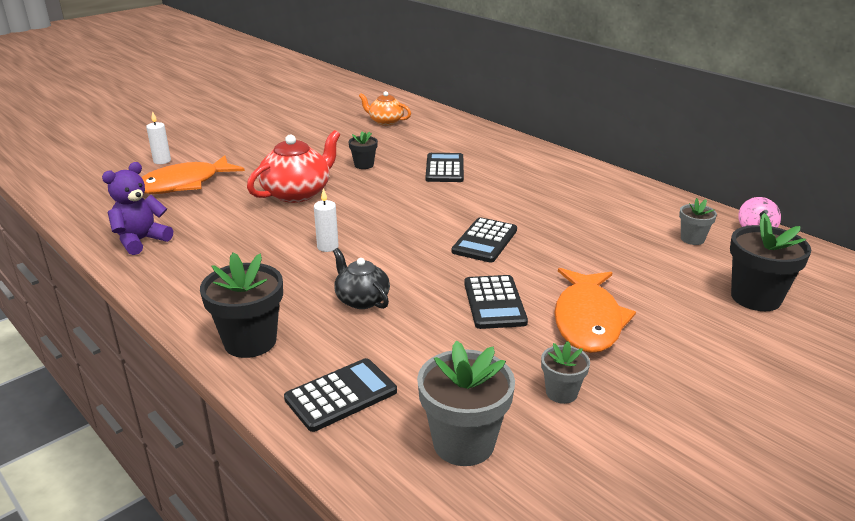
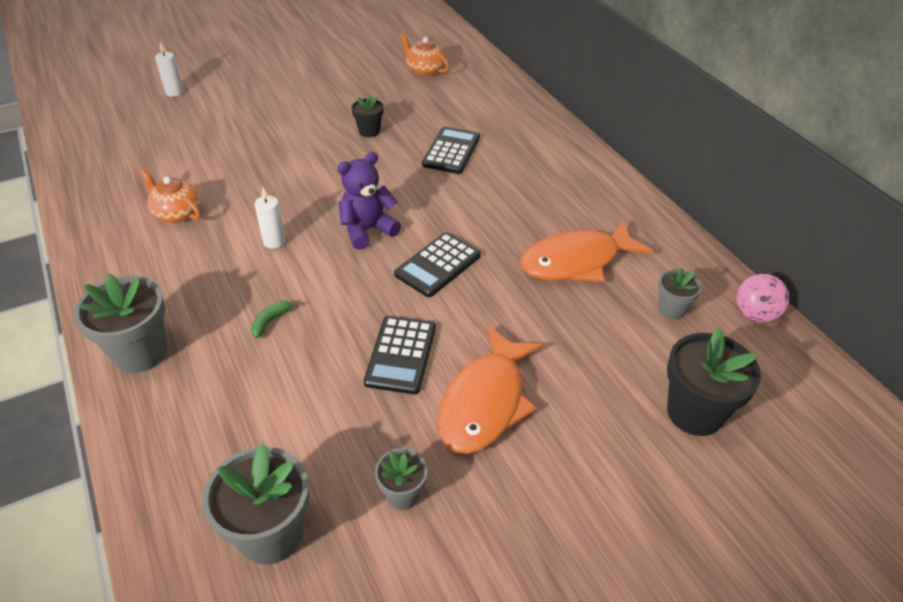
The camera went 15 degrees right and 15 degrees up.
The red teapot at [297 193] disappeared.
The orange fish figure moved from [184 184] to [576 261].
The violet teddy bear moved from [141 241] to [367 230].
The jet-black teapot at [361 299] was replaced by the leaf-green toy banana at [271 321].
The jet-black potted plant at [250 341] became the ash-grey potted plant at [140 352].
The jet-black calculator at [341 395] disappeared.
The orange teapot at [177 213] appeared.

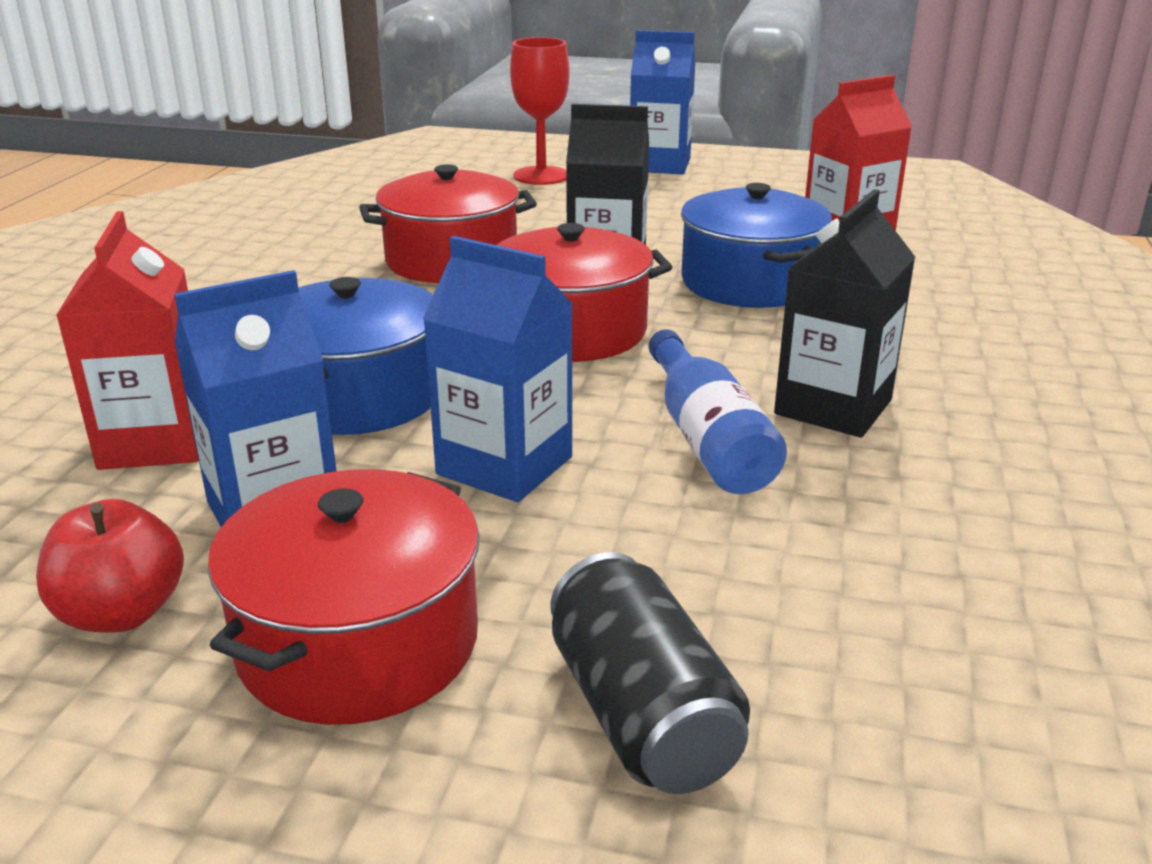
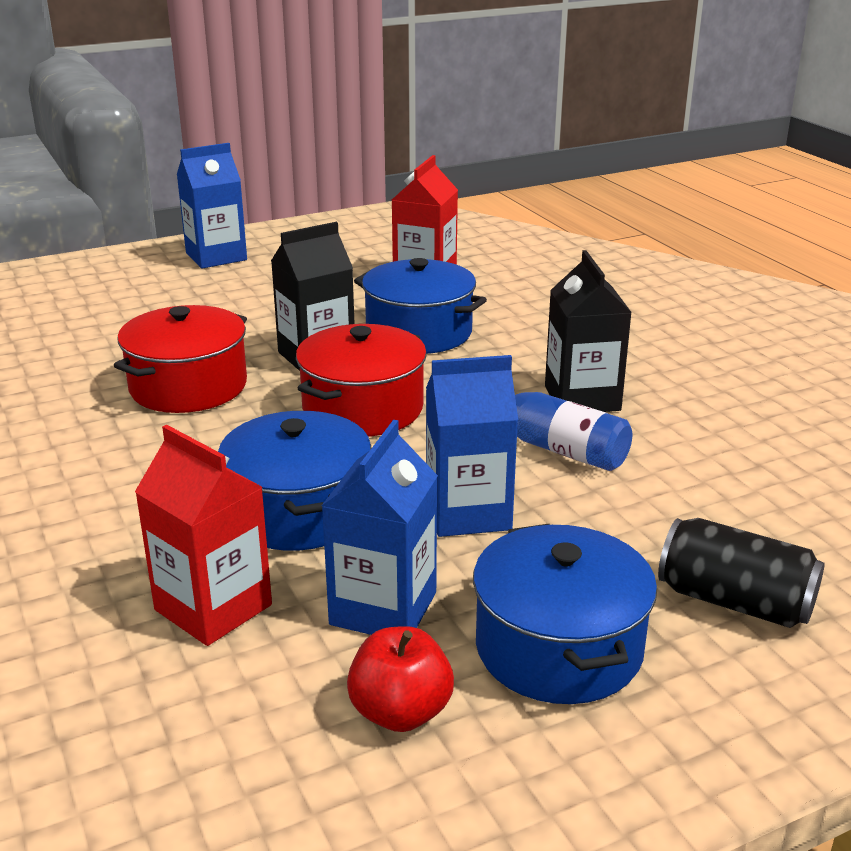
The camera went 40 degrees left and 0 degrees up.
The red chalice at [541 176] disappeared.
The red stockpot at [358 643] became the royal blue stockpot at [558 647].

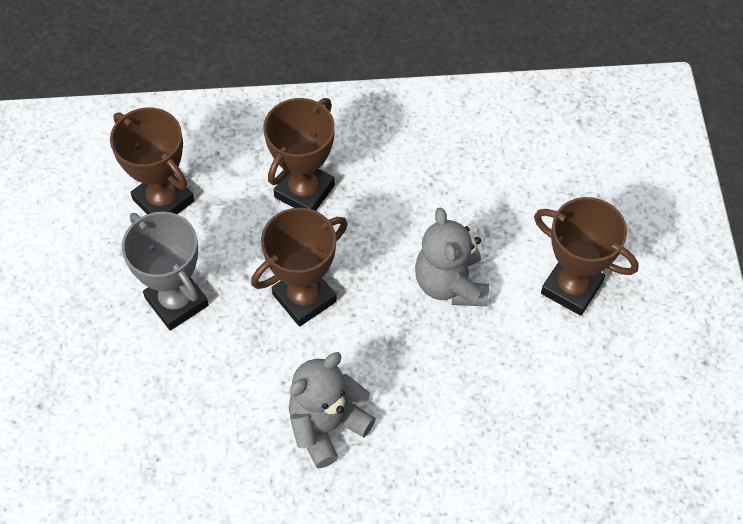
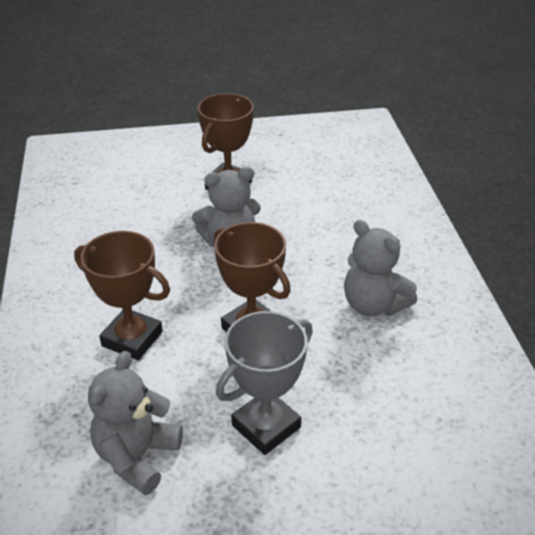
The camera went 95 degrees left and 20 degrees down.
The russet trophy at [163 200] was replaced by the ash-grey teddy bear at [137 456].

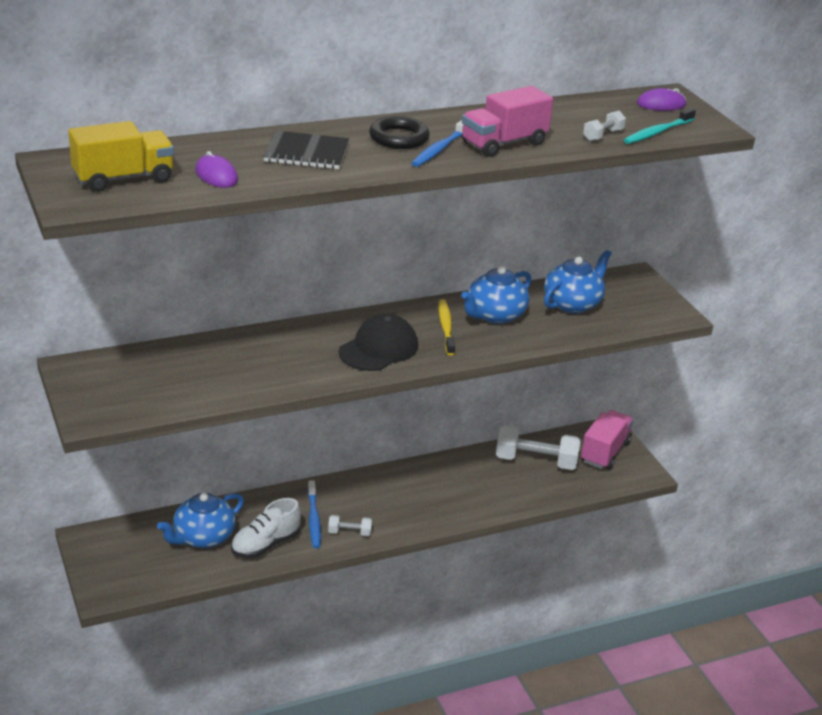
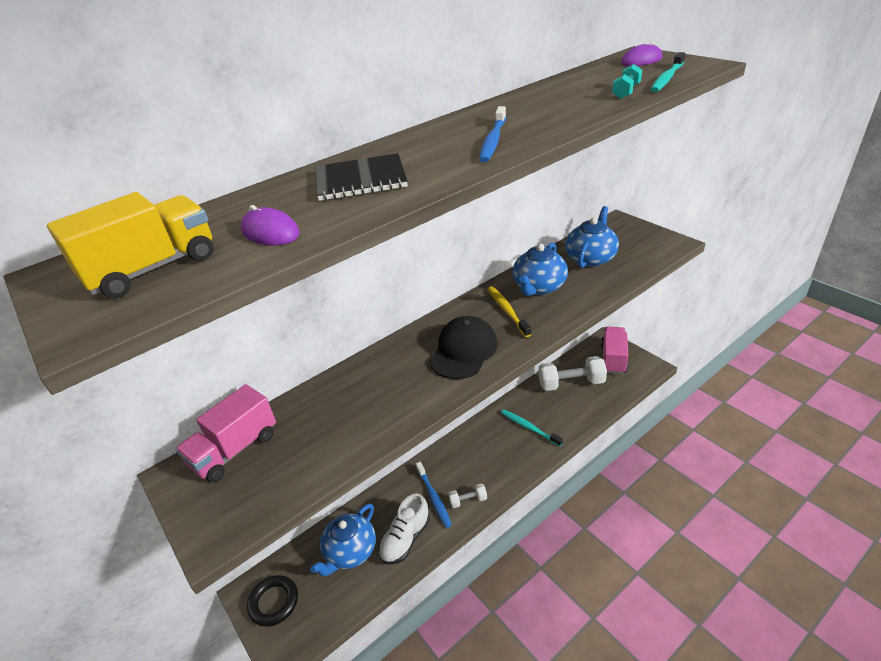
The camera went 10 degrees left and 5 degrees up.
The rosy lorry moved from [503 143] to [235 450].
The white dumbbell at [603 135] became the aqua dumbbell at [626 92].
The jet-black ring moved from [399 138] to [274 602].
The aqua tooth brush at [529 428] appeared.

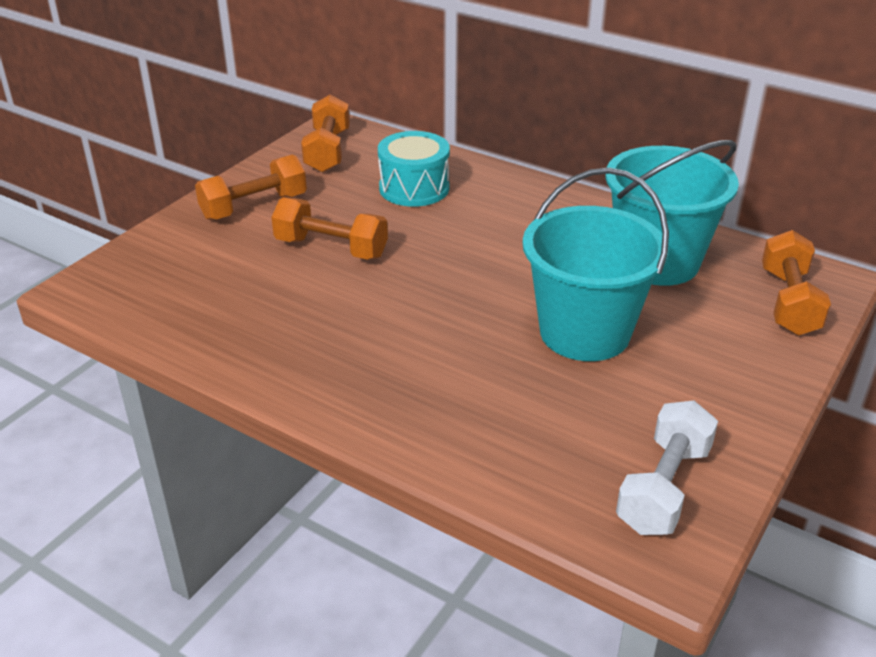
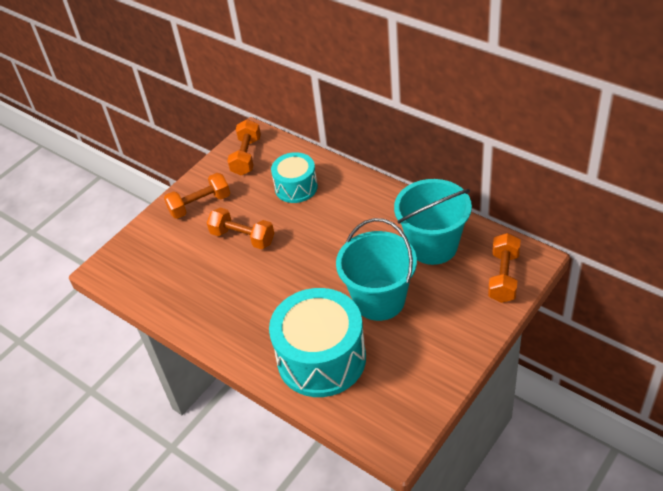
The camera went 10 degrees right and 10 degrees up.
The white dumbbell at [663 488] disappeared.
The aqua drum at [321 358] appeared.

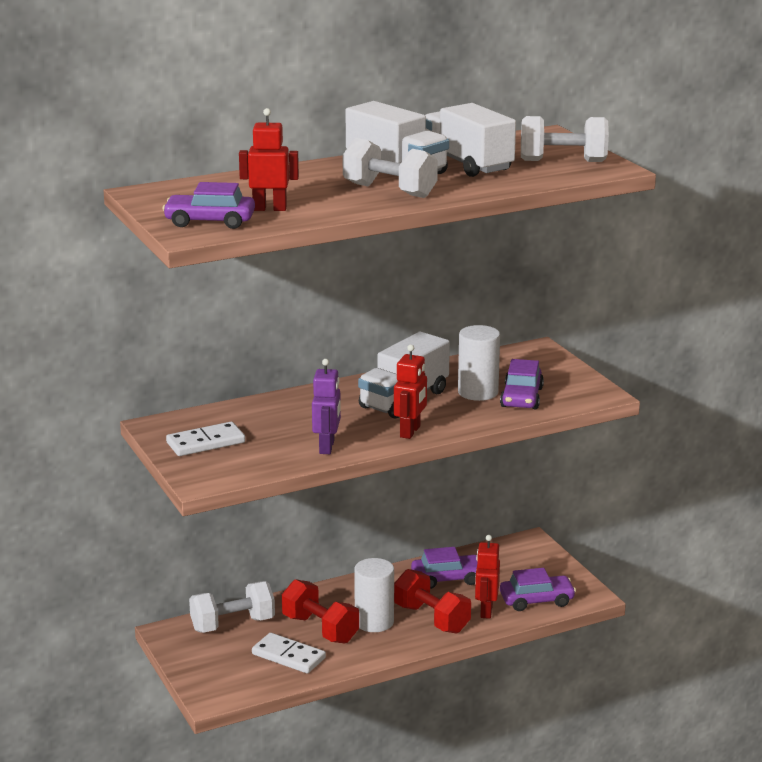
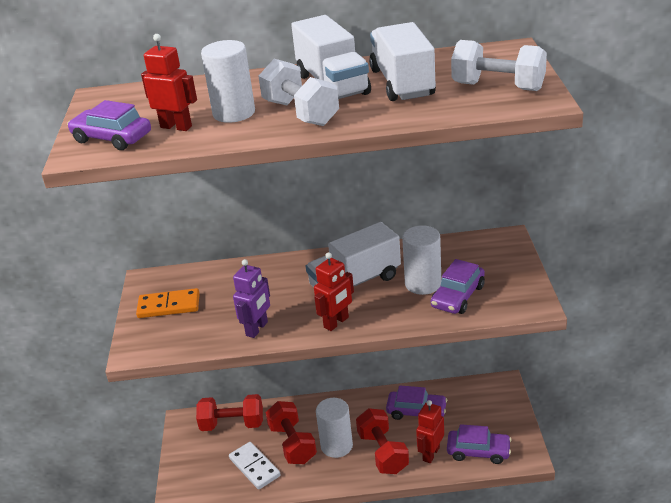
The camera went 25 degrees right and 10 degrees up.
The white domino tile at [206 443] became the orange domino tile at [169 306].
The white dumbbell at [233 624] became the red dumbbell at [232 424].
The white solid cylinder at [234 113] appeared.

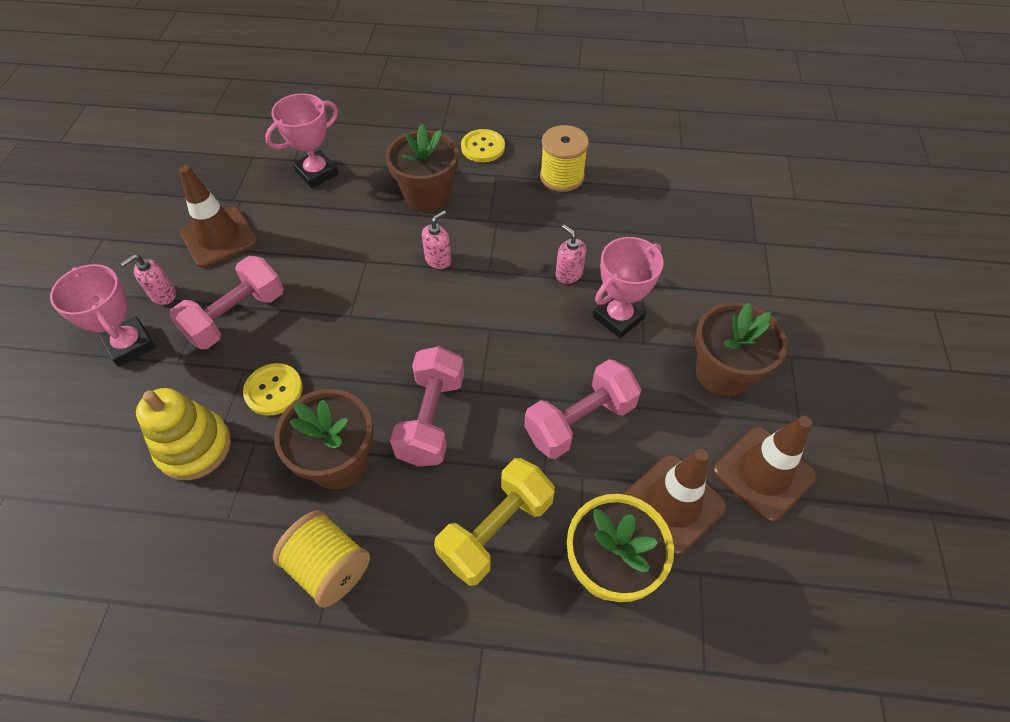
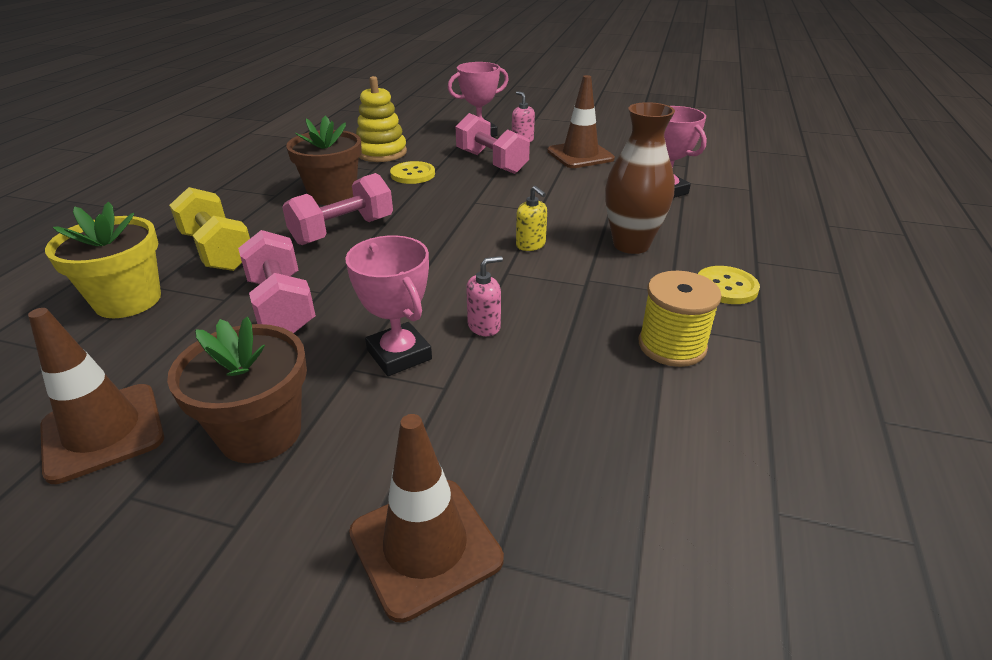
The camera went 100 degrees right and 20 degrees down.
The russet potted plant at [427 195] was replaced by the russet flower vase at [631 244].
The rosy soap pump at [438 259] became the bright yellow soap pump at [531 245].
The rosy dumbbell at [432 418] turned 60 degrees counterclockwise.
The russet safety cone moved from [673 503] to [425 546].
The bright yellow bobbin at [329 567] disappeared.

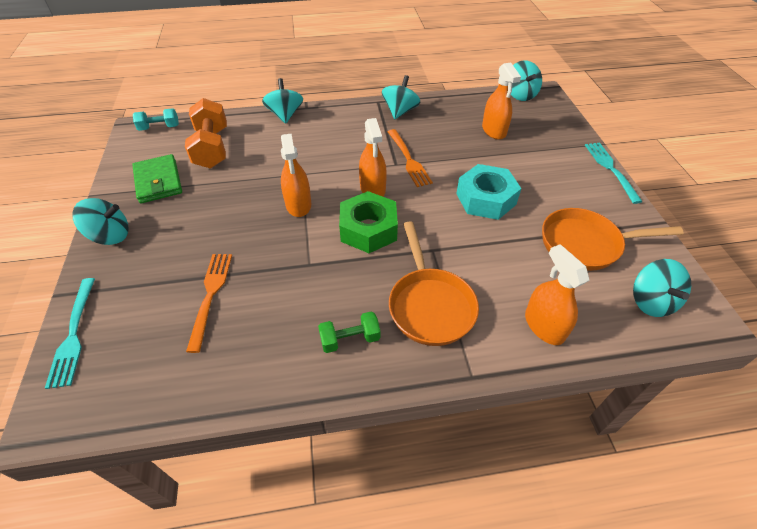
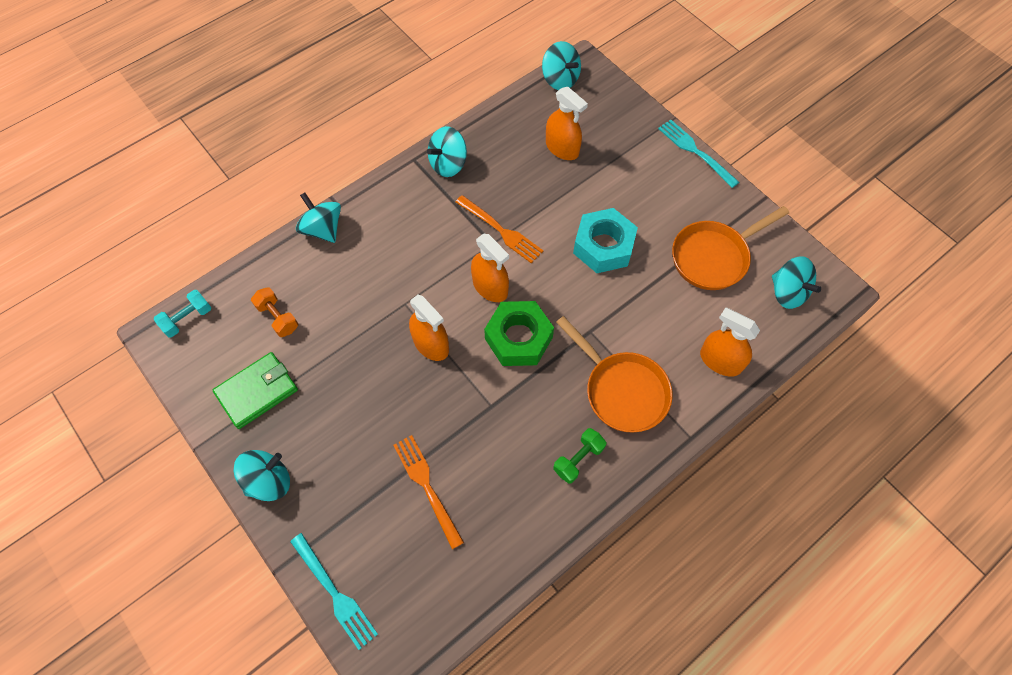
The camera went 30 degrees left and 15 degrees up.
The aqua whirligig at [400 111] turned 120 degrees counterclockwise.
The orange dumbbell at [212 148] changed to 0.56 times the size.
The leaf-green billfold at [158 181] turned 75 degrees counterclockwise.

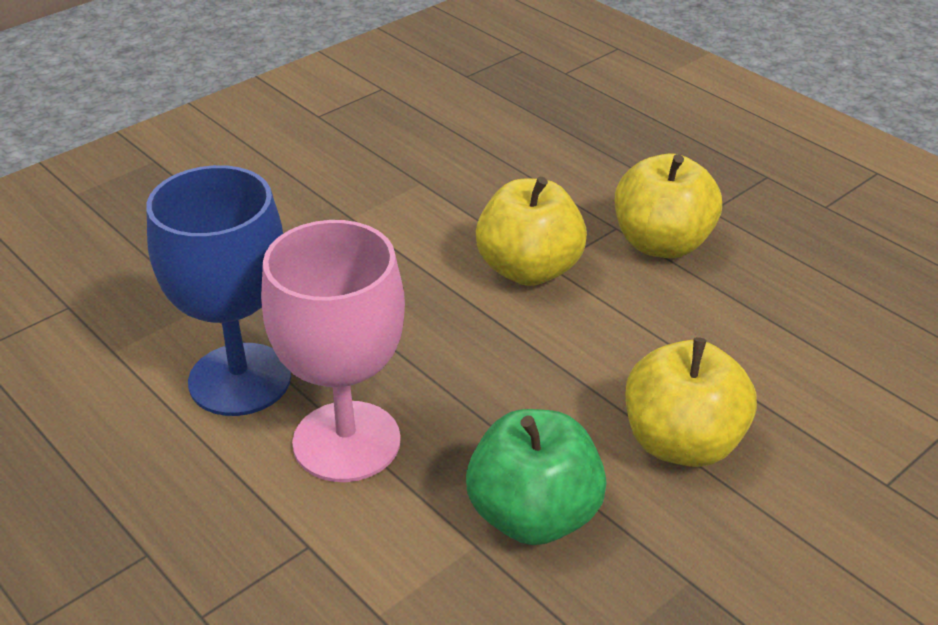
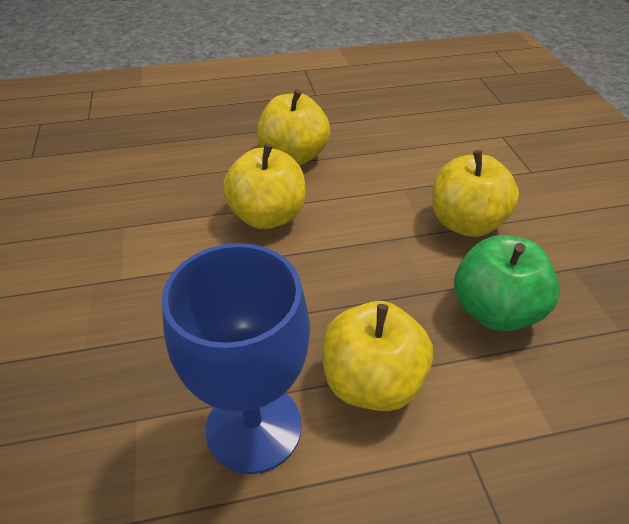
The camera went 60 degrees left and 5 degrees up.
The rosy chalice at [346 441] was replaced by the bright yellow apple at [372 382].

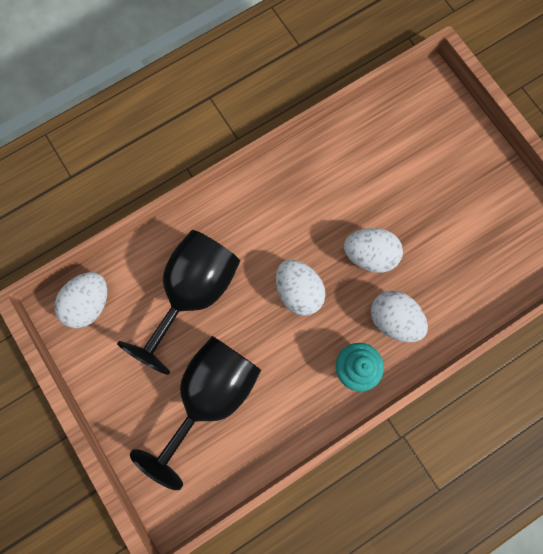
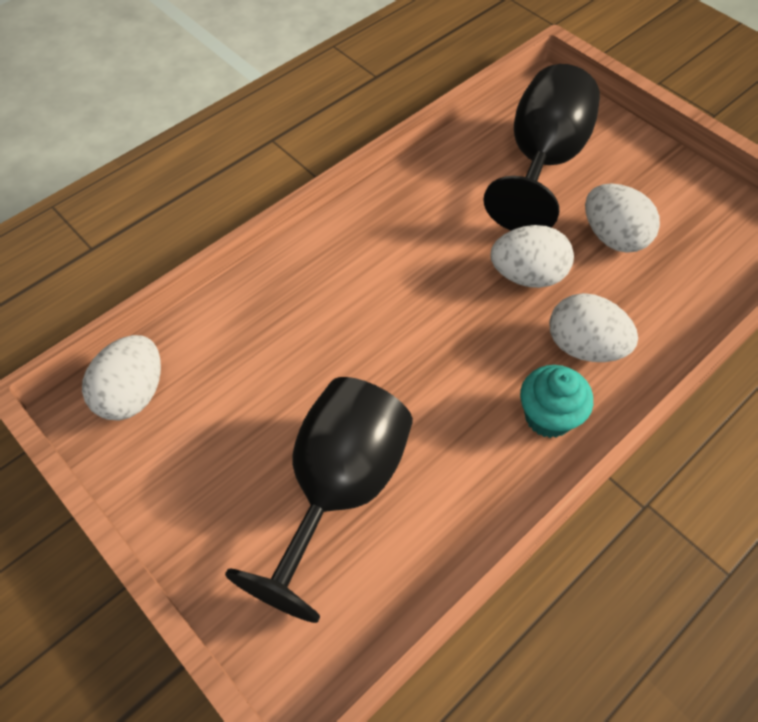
The camera went 10 degrees left and 20 degrees down.
The jet-black chalice moved from [194 292] to [542 162].
The white toy egg moved from [298 291] to [613 237].

